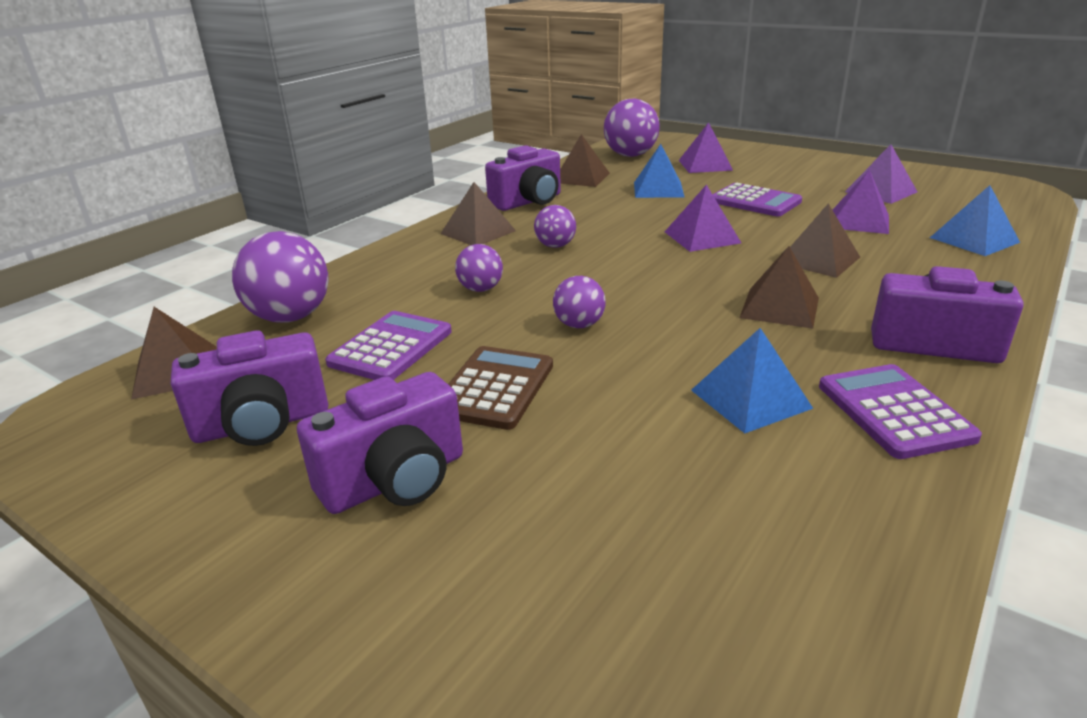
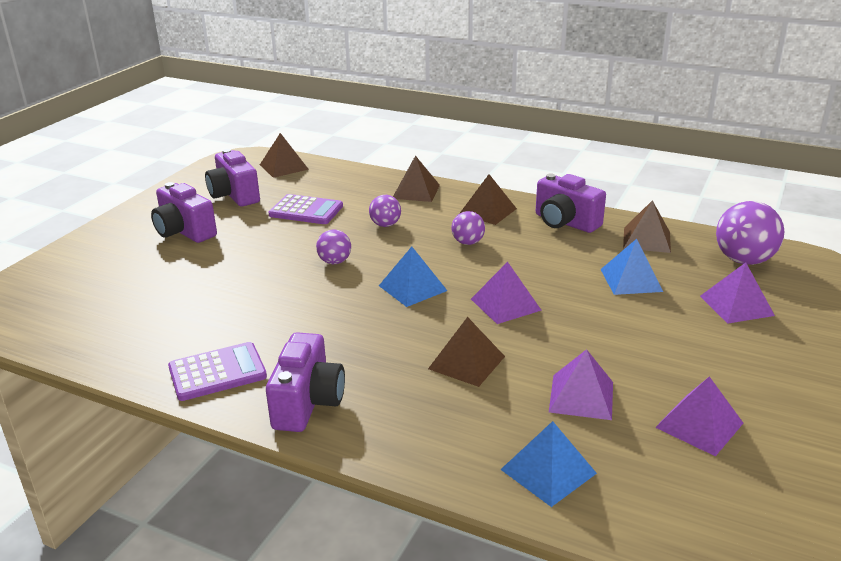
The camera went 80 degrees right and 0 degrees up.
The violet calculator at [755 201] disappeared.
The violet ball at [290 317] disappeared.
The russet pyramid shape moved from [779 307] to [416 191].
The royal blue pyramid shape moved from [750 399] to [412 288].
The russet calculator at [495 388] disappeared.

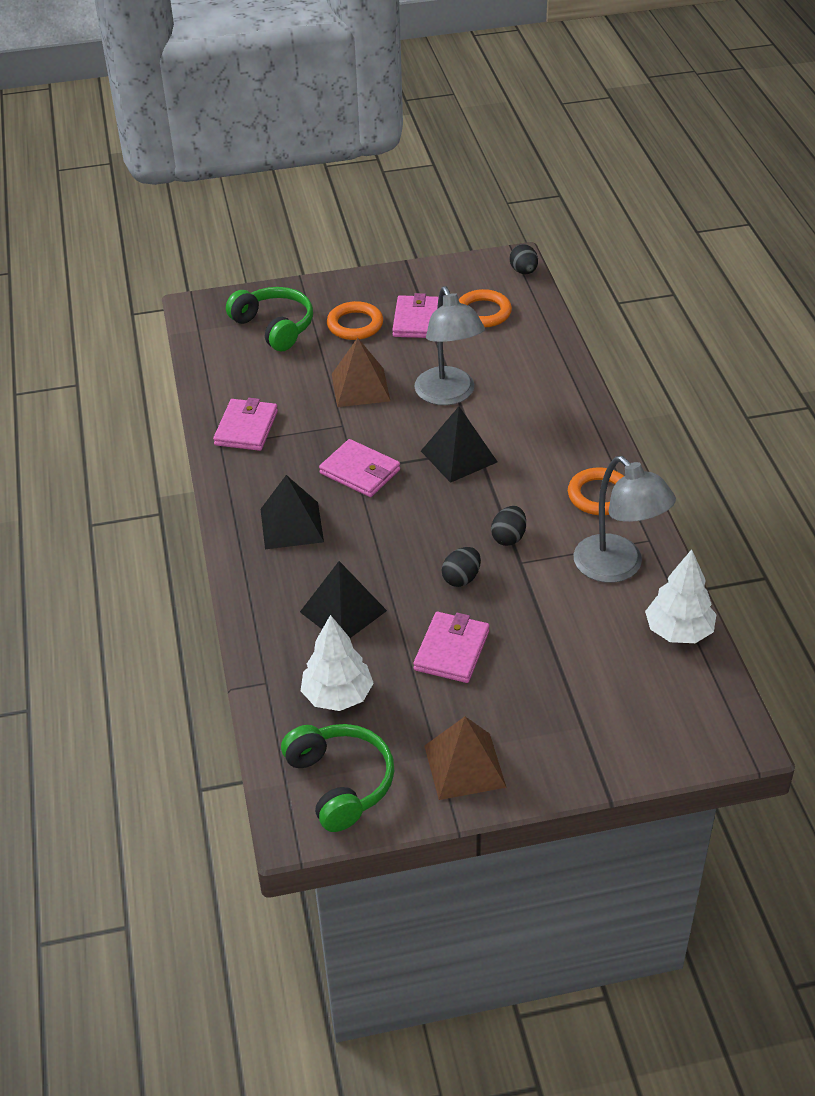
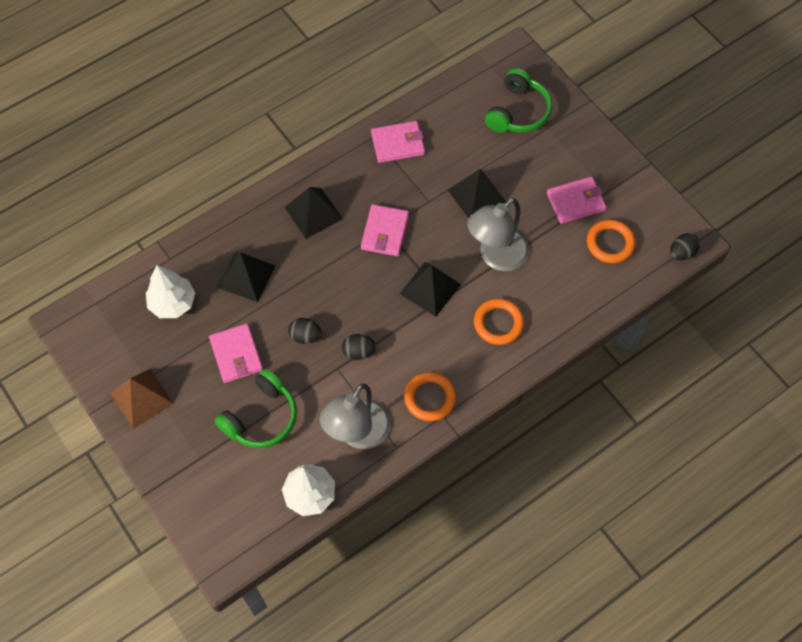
The camera went 65 degrees right and 20 degrees up.
The orange ring moved from [355 325] to [498 323].
The russet pyramid shape at [360 387] became the jet-black pyramid shape at [476 195].
The rosy billfold at [451 650] turned 75 degrees clockwise.
The leaf-green headphones moved from [340 783] to [261 417].

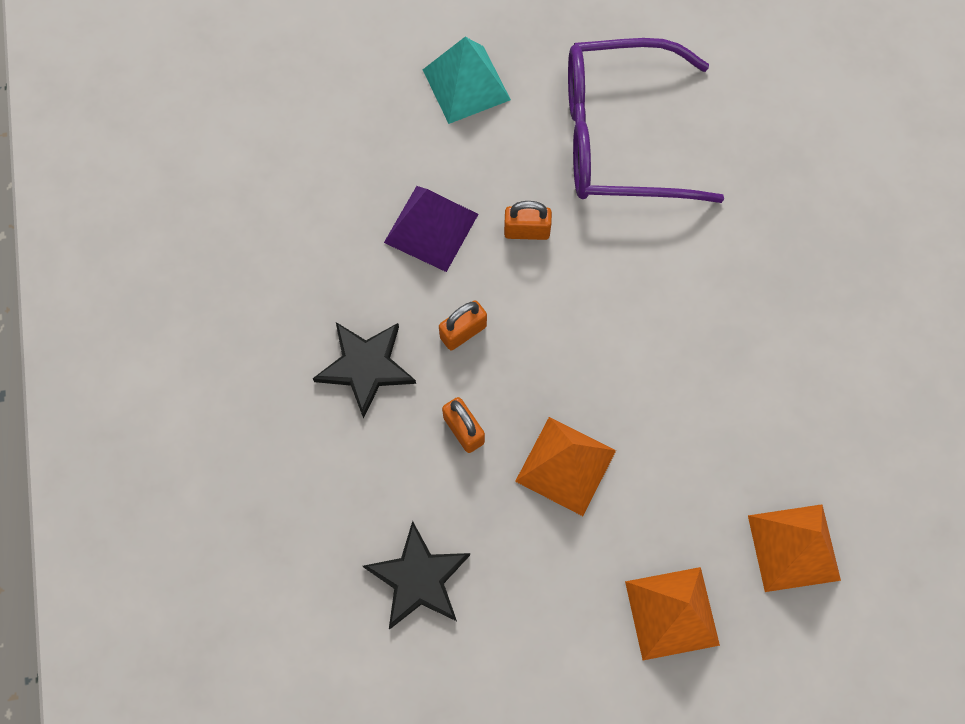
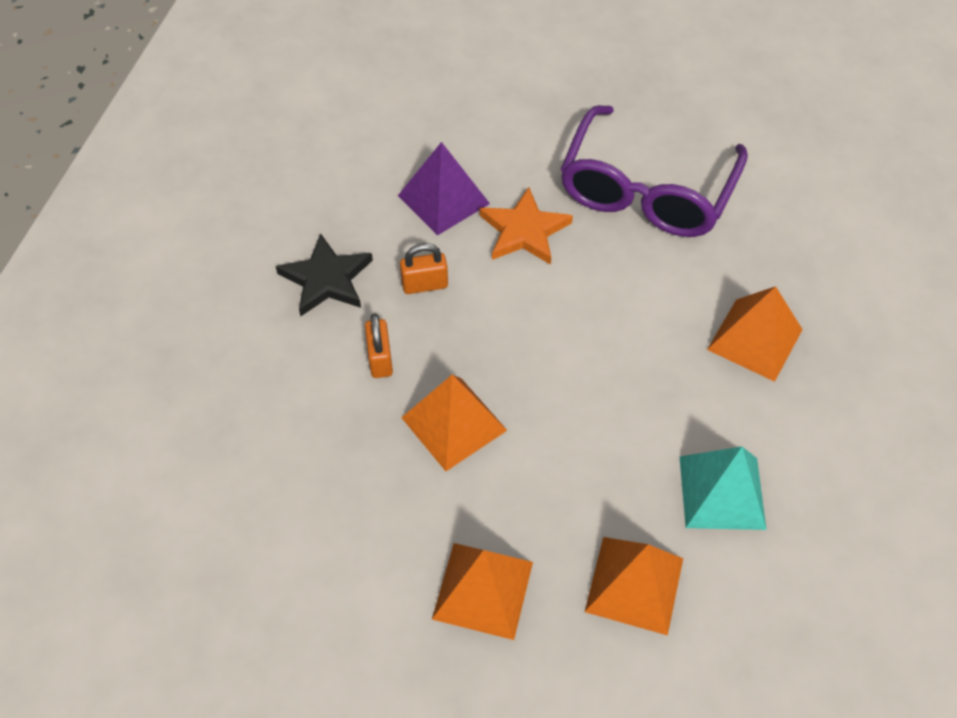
The camera went 25 degrees right and 15 degrees down.
The aqua pyramid shape moved from [466 84] to [722 492].
The violet glasses at [619 136] turned 90 degrees counterclockwise.
The orange small lock at [526 231] was replaced by the orange star at [524 231].
The jet-black star at [418 579] disappeared.
The orange pyramid shape at [755 339] appeared.

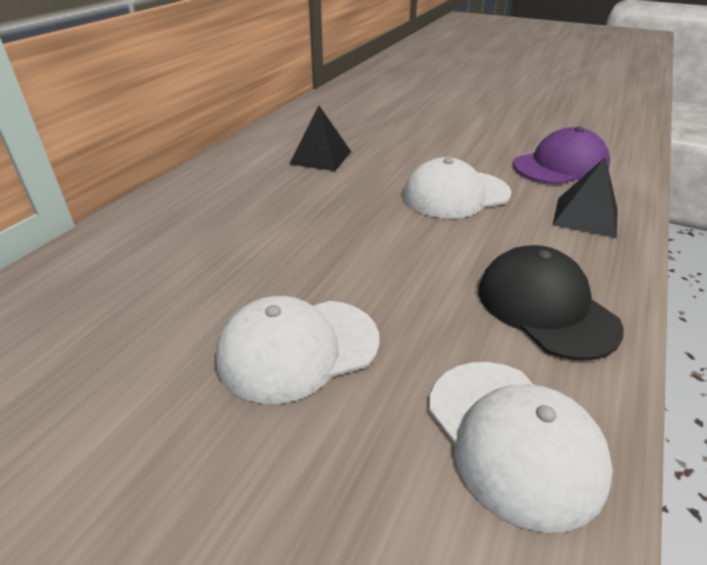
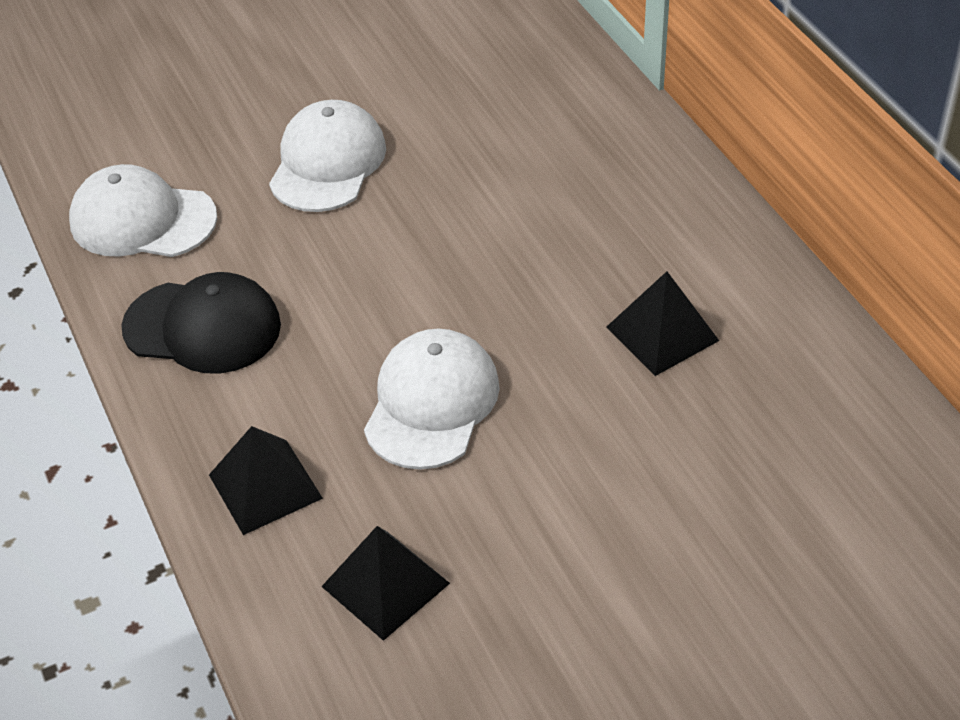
The camera went 130 degrees right and 10 degrees up.
The violet cap at [560 166] was replaced by the jet-black pyramid shape at [386 584].

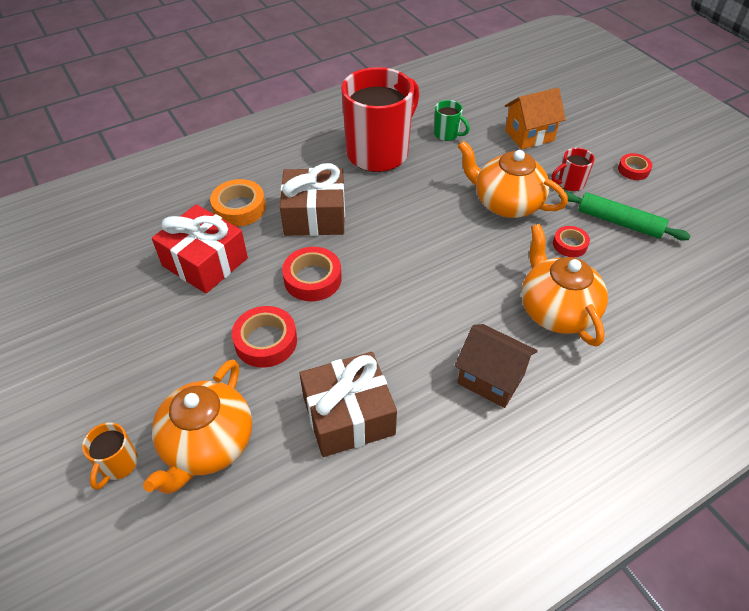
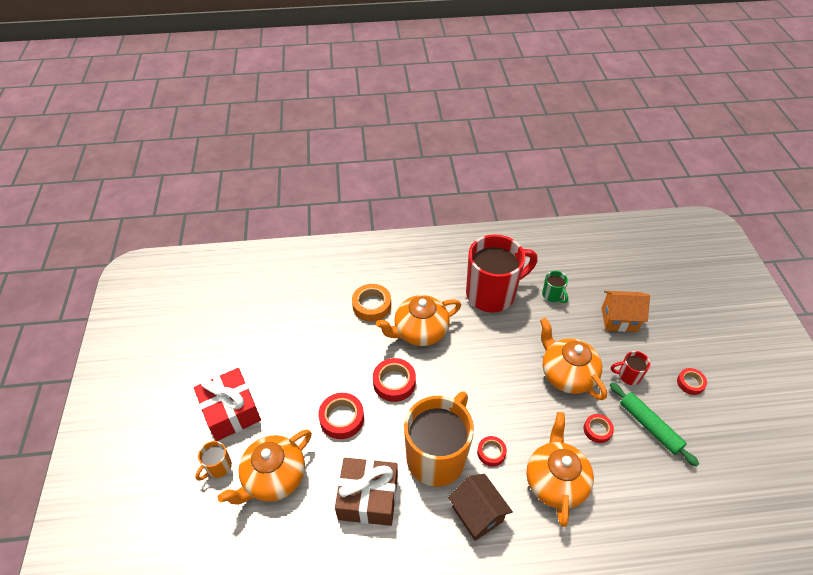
The camera went 25 degrees right and 0 degrees up.
The russet present at [315 216] was replaced by the orange teapot at [419 331].
The red present moved from [205 262] to [231 411].
The orange coffee mug at [437 456] appeared.
The red roll of tape at [491 452] appeared.

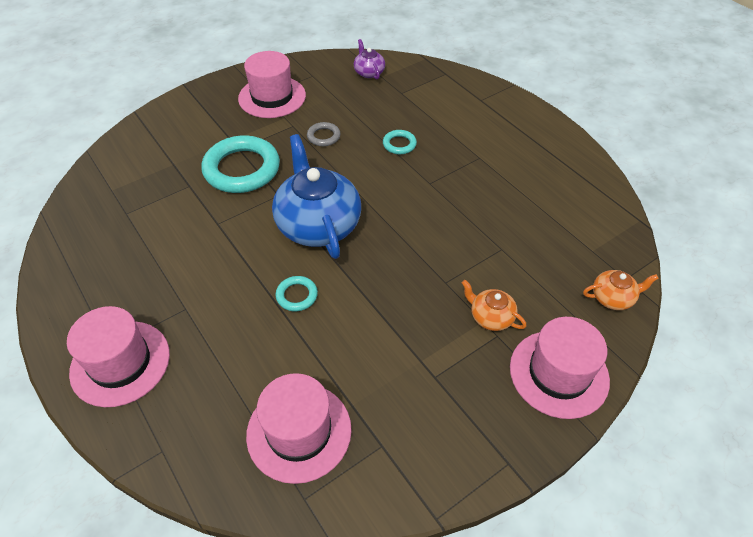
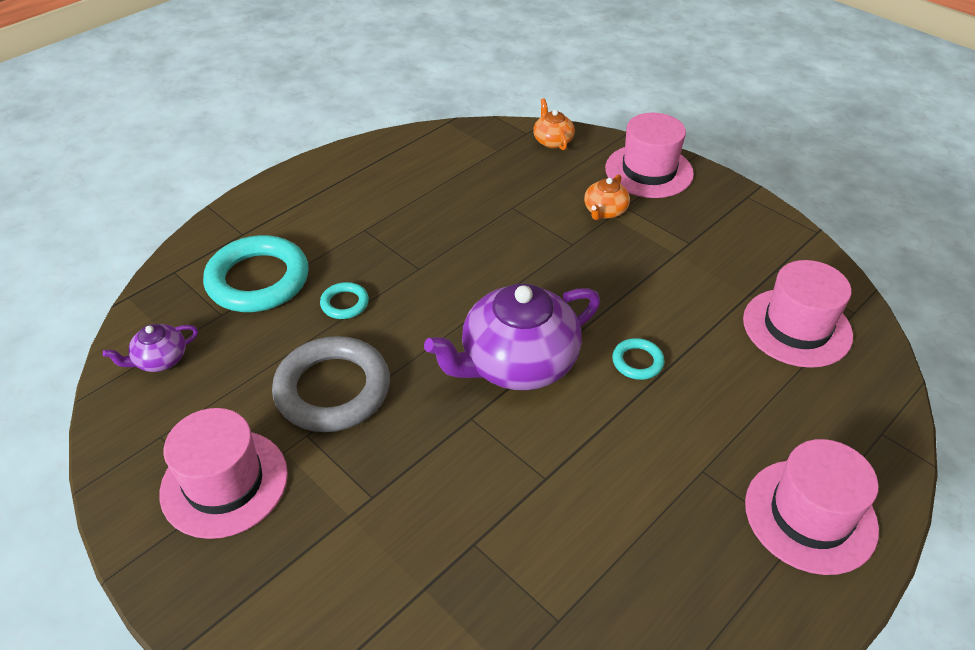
The camera went 100 degrees left and 5 degrees down.
The ash-grey ring at [323 136] changed to 2.18 times the size.
The royal blue teapot at [318 224] became the violet teapot at [517 363].
The aqua ring moved from [242 169] to [258 280].

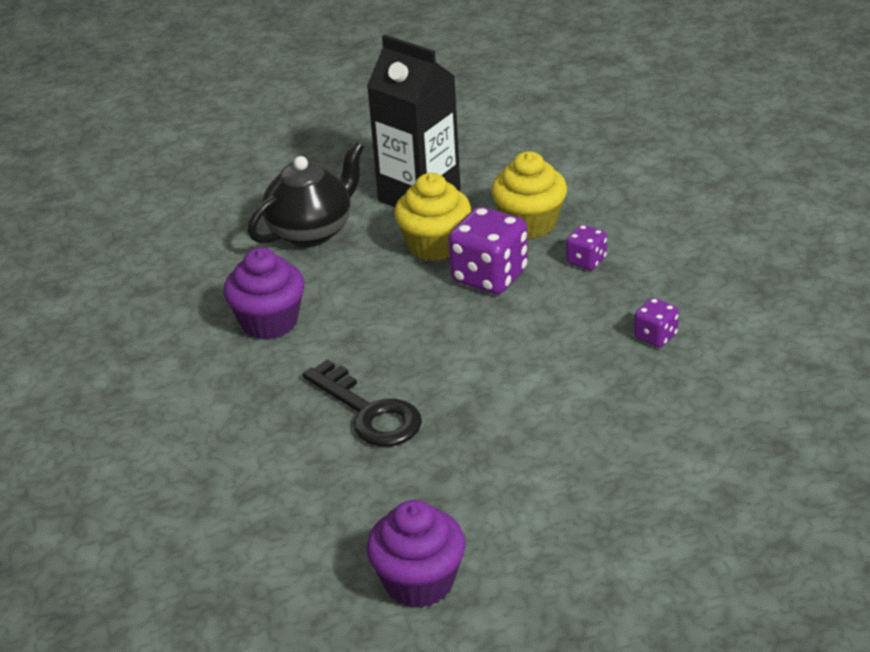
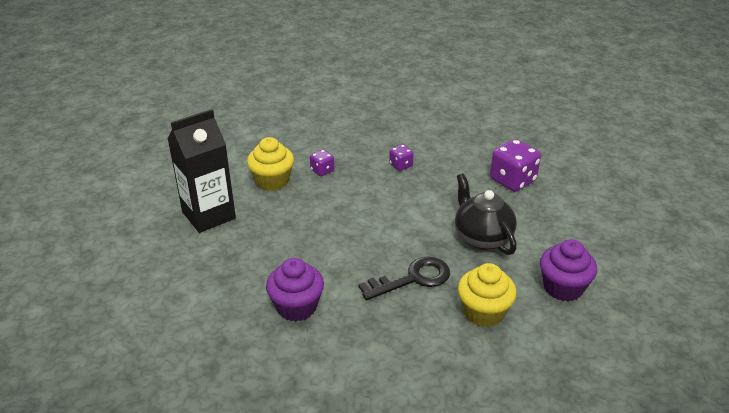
The camera went 75 degrees left and 0 degrees up.
The jet-black teapot moved from [311 231] to [482 238].
The bright yellow fairy cake moved from [435 245] to [483 312].
The violet game die moved from [489 276] to [512 180].

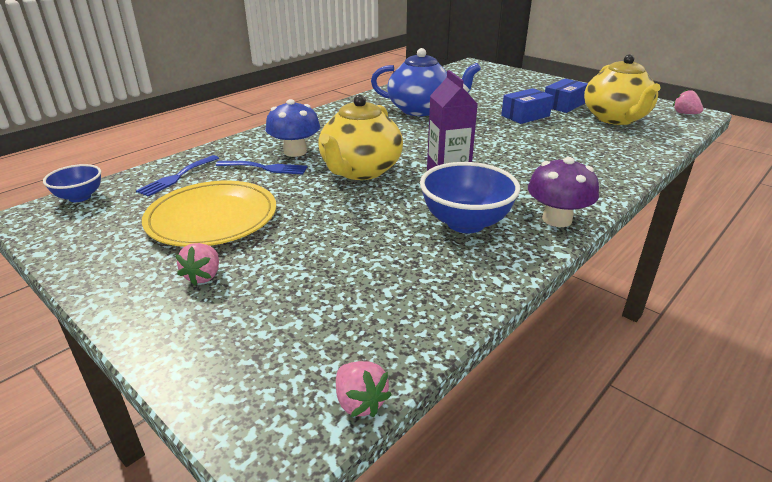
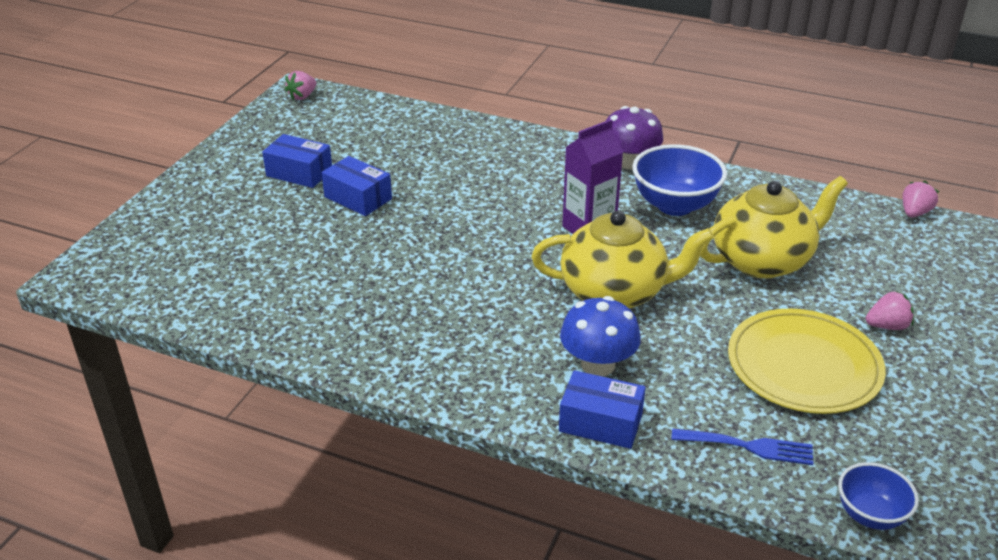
The camera went 110 degrees left and 5 degrees up.
The royal blue teapot at [421 110] disappeared.
The bright yellow teapot moved from [615 118] to [762 260].
The royal blue table fork at [266 168] disappeared.
The royal blue package at [600 422] appeared.

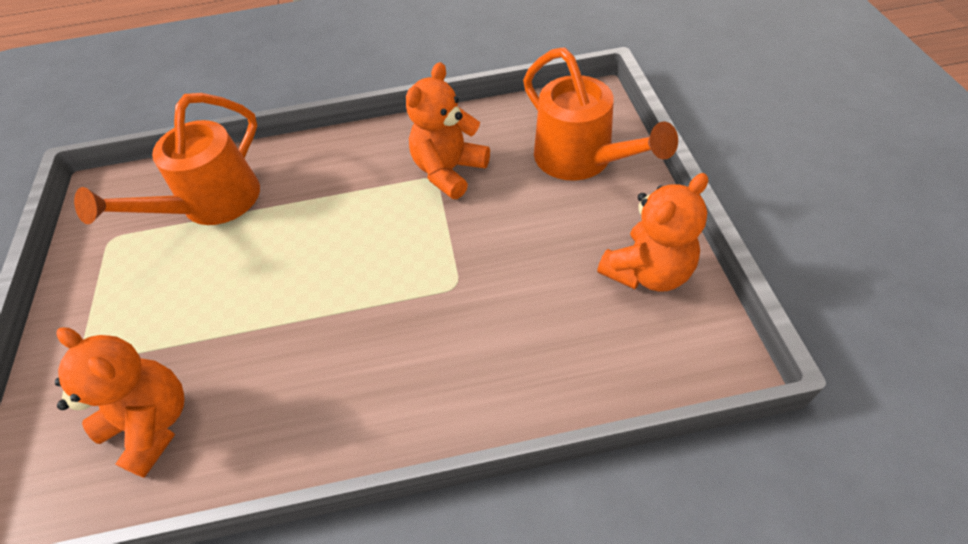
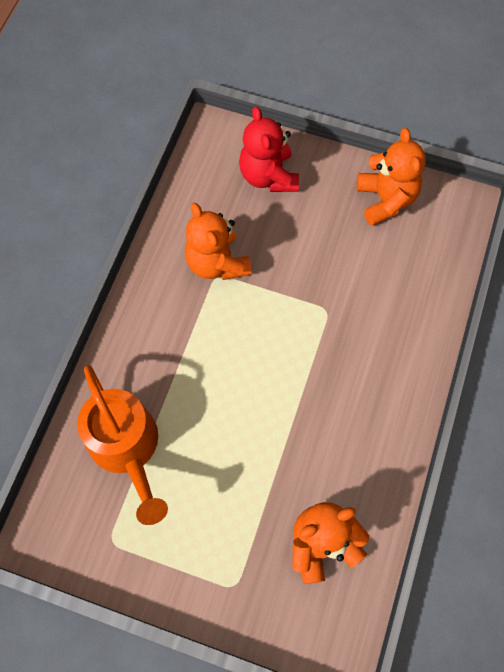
The camera went 65 degrees left and 15 degrees up.
The orange sprinkling can at [582 160] was replaced by the red teddy bear at [268 176].

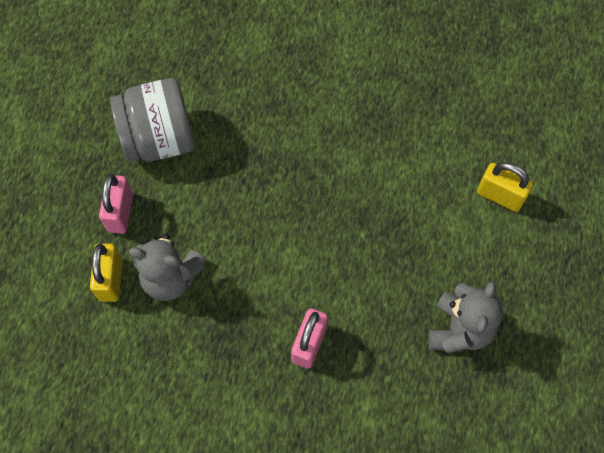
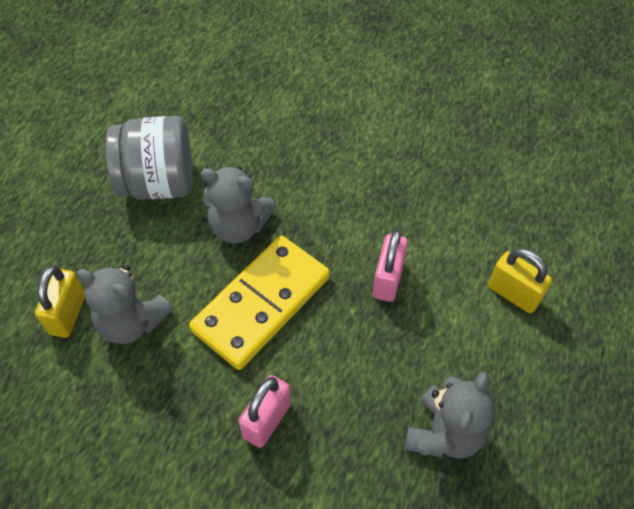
The camera went 10 degrees right and 10 degrees down.
The rosy small lock moved from [120 212] to [388 279].
The ash-grey teddy bear at [239 226] appeared.
The bright yellow domino tile at [262 304] appeared.

